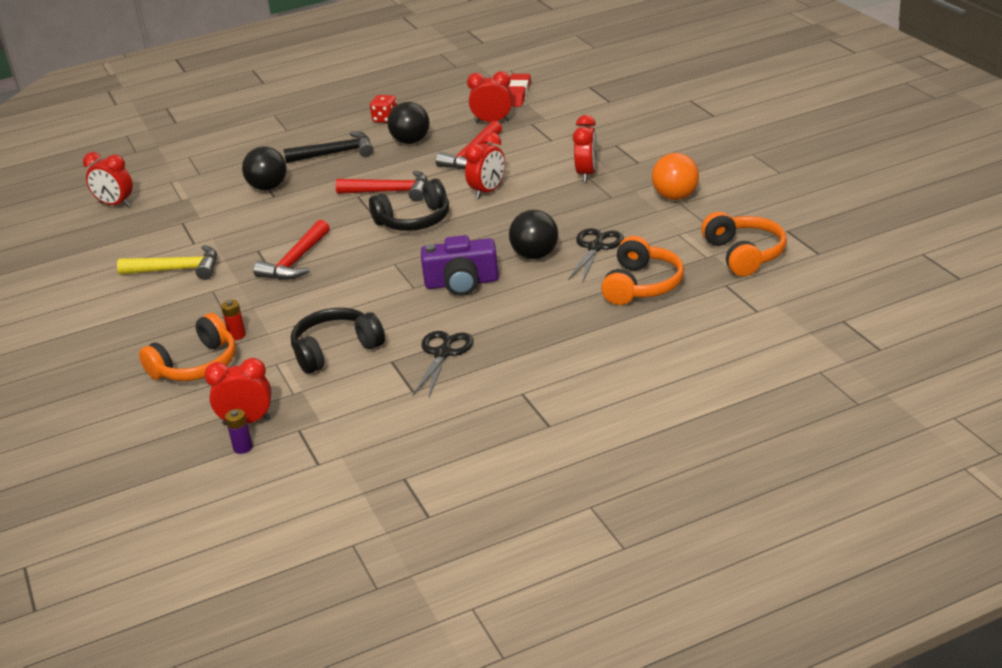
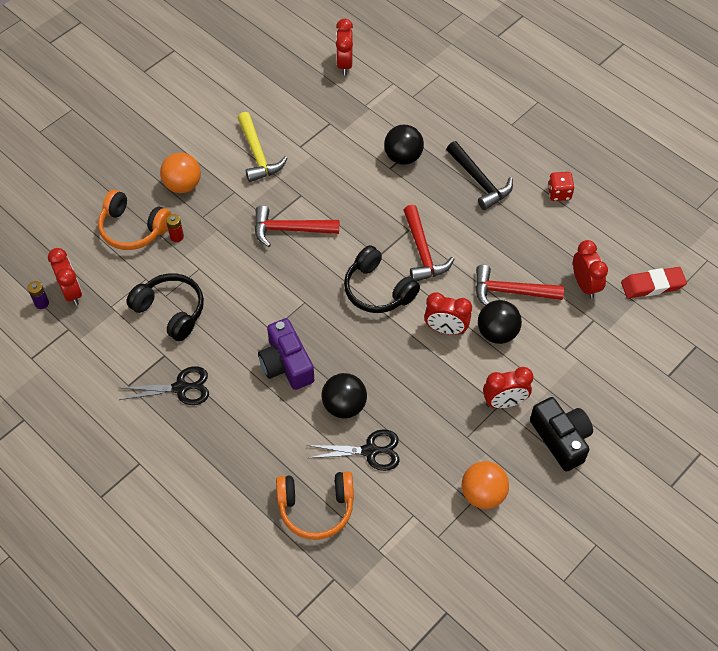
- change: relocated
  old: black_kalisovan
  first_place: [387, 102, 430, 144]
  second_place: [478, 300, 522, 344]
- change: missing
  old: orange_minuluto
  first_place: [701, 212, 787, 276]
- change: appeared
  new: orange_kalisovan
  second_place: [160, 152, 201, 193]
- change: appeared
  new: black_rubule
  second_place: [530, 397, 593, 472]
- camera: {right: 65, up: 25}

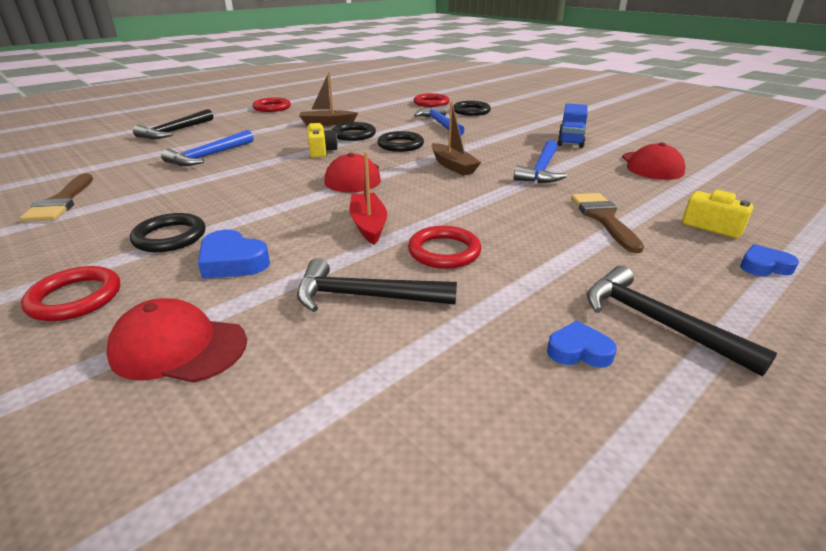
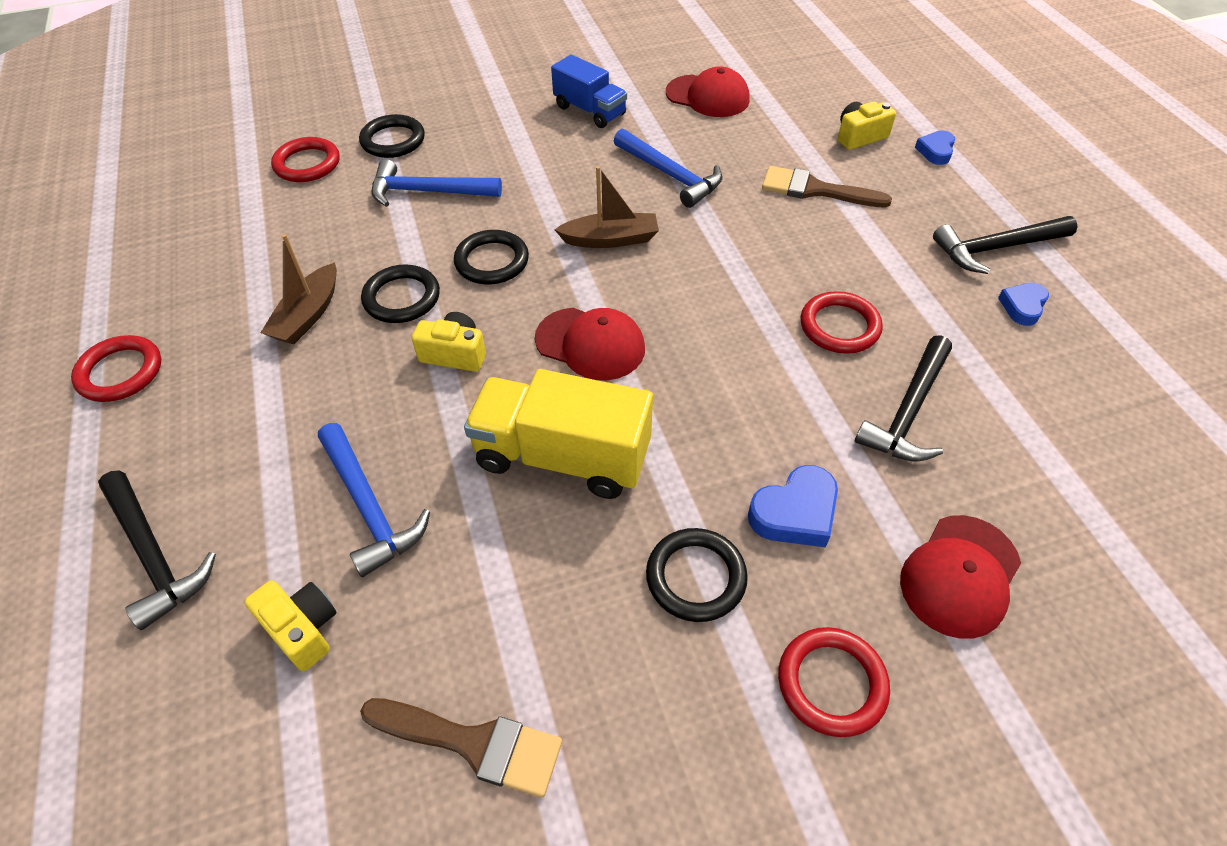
- change: missing
  old: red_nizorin
  first_place: [349, 152, 387, 245]
- change: appeared
  new: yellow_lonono
  second_place: [464, 369, 653, 499]
- change: appeared
  new: yellow_rubule
  second_place: [244, 580, 336, 671]
- camera: {right: -65, up: 20}

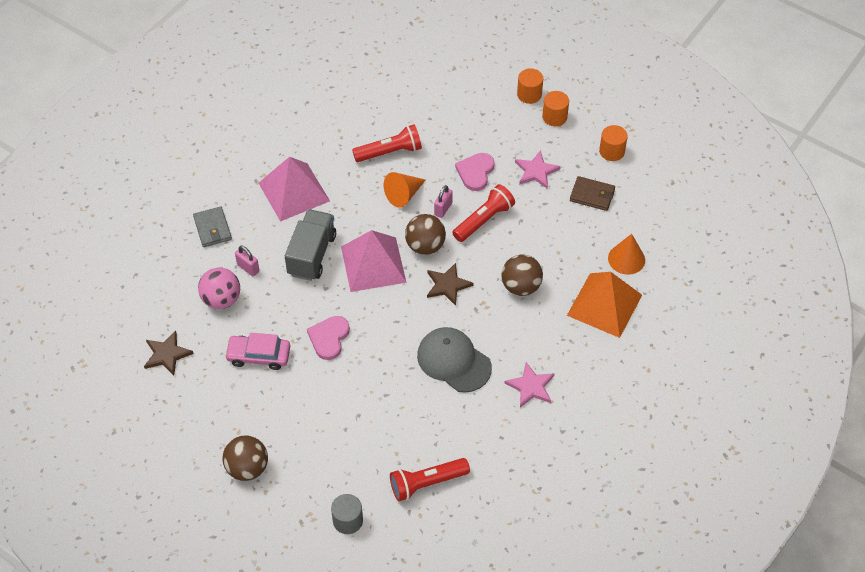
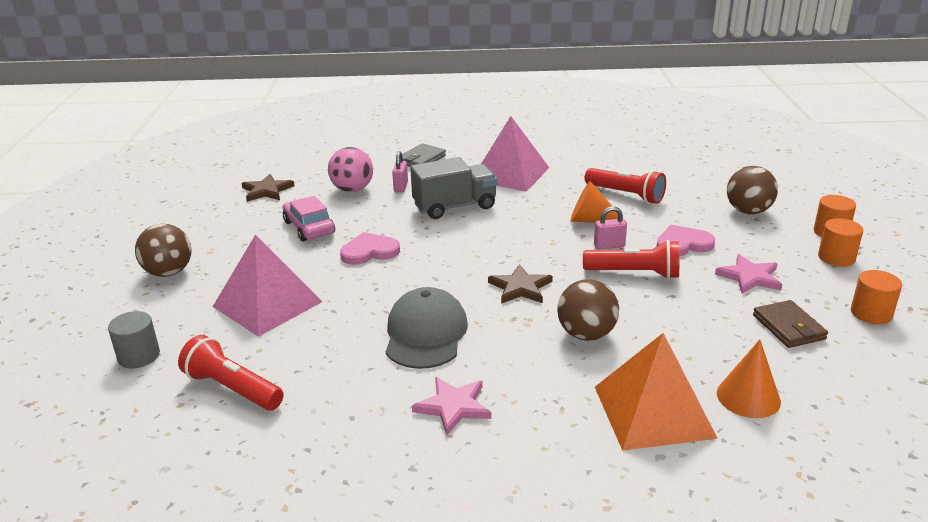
- change: relocated
  old: brown_kalisovan
  first_place: [405, 214, 446, 255]
  second_place: [727, 166, 778, 214]
- change: relocated
  old: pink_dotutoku
  first_place: [341, 230, 407, 292]
  second_place: [213, 235, 322, 337]
- camera: {right: 55, up: -25}

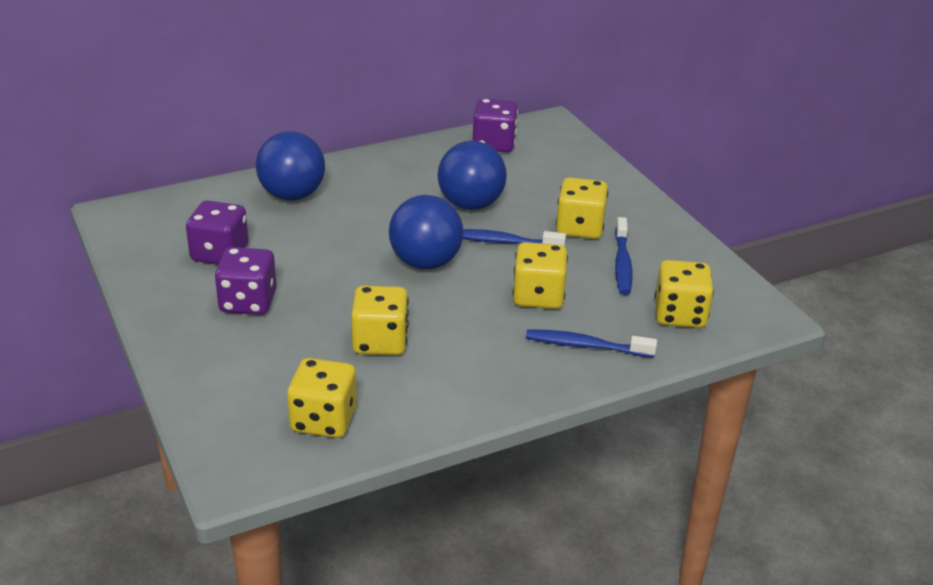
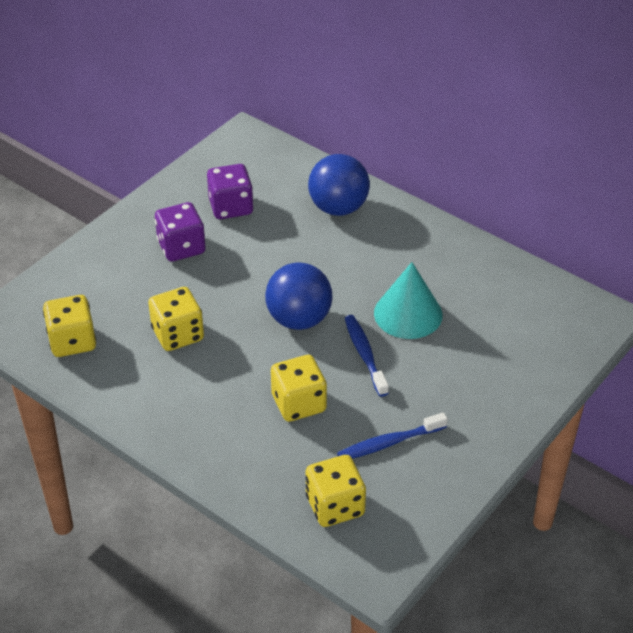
- change: missing
  old: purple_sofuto
  first_place: [473, 98, 518, 152]
- change: exchanged
  old: blue_kalisovan
  new: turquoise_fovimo
  first_place: [438, 141, 507, 210]
  second_place: [374, 262, 443, 339]
- change: missing
  old: yellow_sofuto
  first_place: [556, 177, 608, 239]
- change: missing
  old: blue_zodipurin
  first_place: [526, 329, 657, 358]
- camera: {right: 65, up: 10}

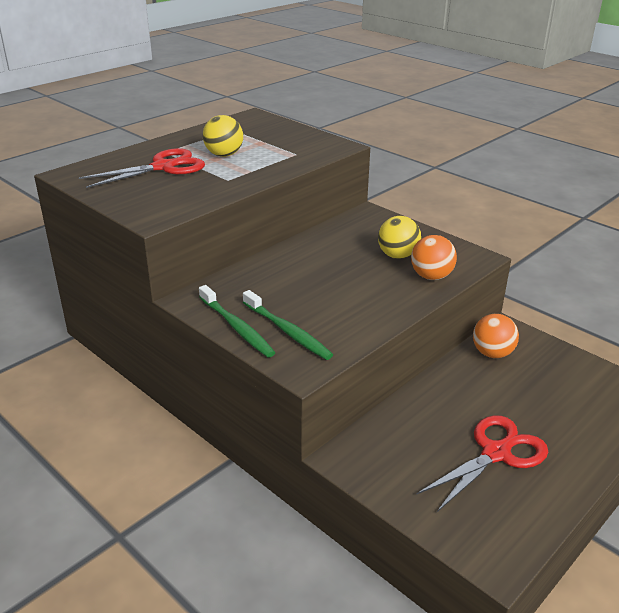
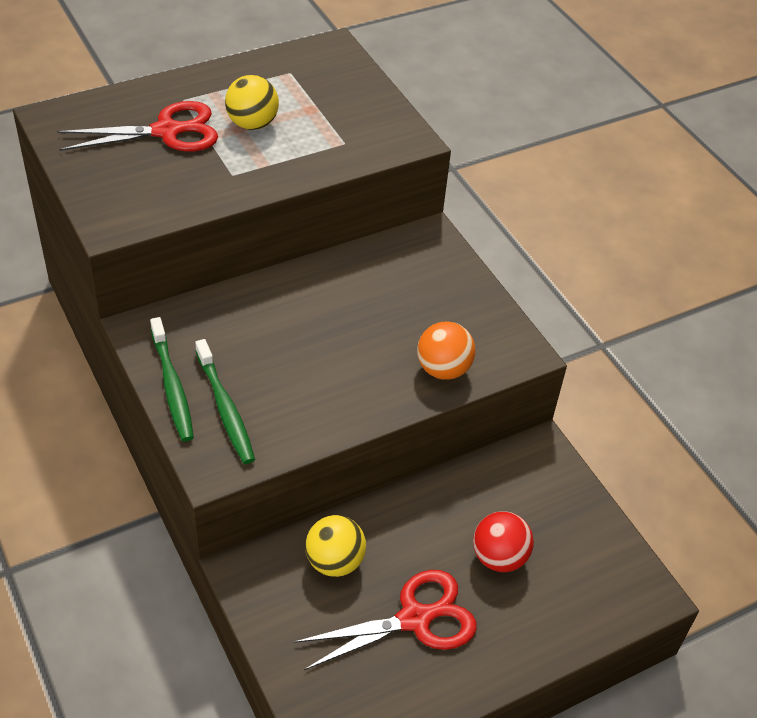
- change: relocated
  old: yellow_kalisovan
  first_place: [378, 216, 421, 259]
  second_place: [305, 515, 366, 577]
- change: missing
  old: orange_kalisovan
  first_place: [473, 314, 519, 358]
- change: appeared
  new: red_kalisovan
  second_place: [473, 511, 534, 572]
- camera: {right: 15, up: 15}

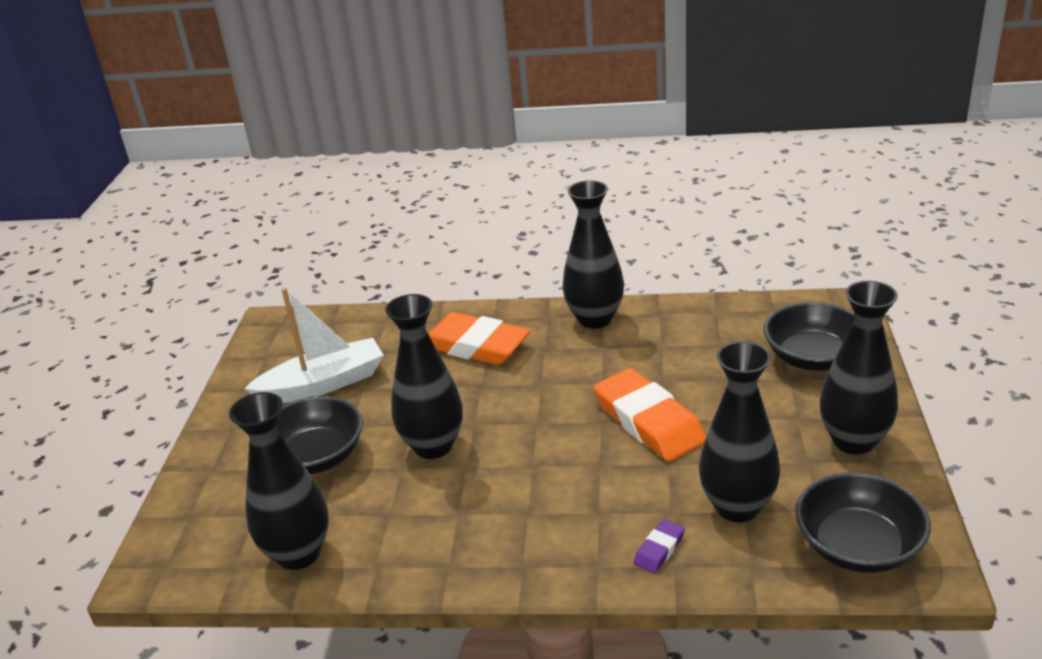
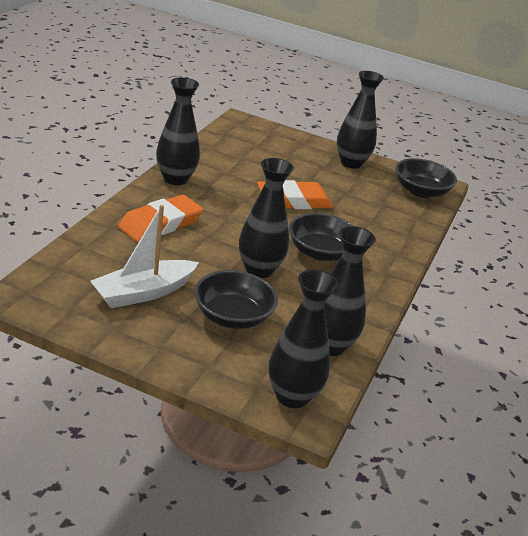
- change: spun
  old: white_nizorin
  first_place: [244, 288, 383, 403]
  second_place: [90, 205, 199, 308]
  degrees: -120
- change: relocated
  old: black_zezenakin
  first_place: [764, 302, 855, 371]
  second_place: [289, 213, 353, 261]
- change: relocated
  old: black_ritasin
  first_place: [699, 341, 780, 522]
  second_place: [268, 270, 339, 408]
- change: missing
  old: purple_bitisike
  first_place: [634, 519, 685, 573]
- camera: {right: -80, up: 0}

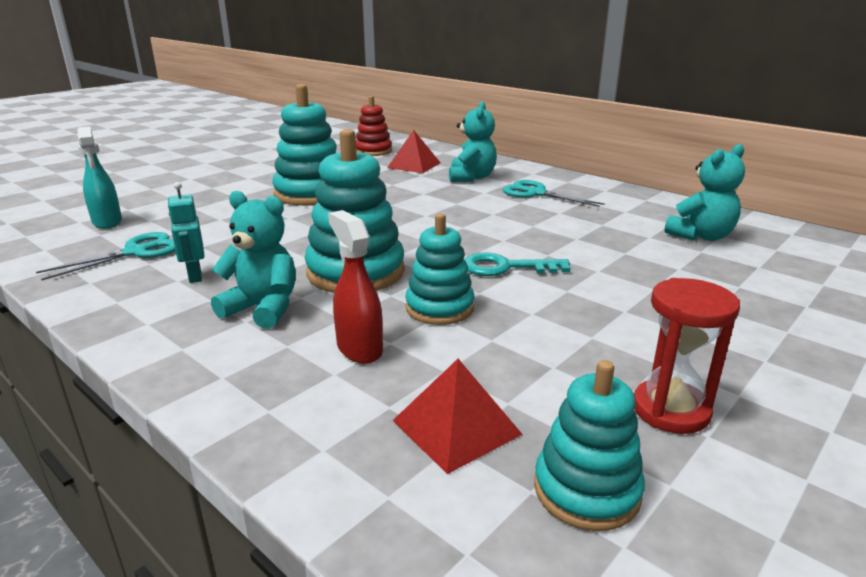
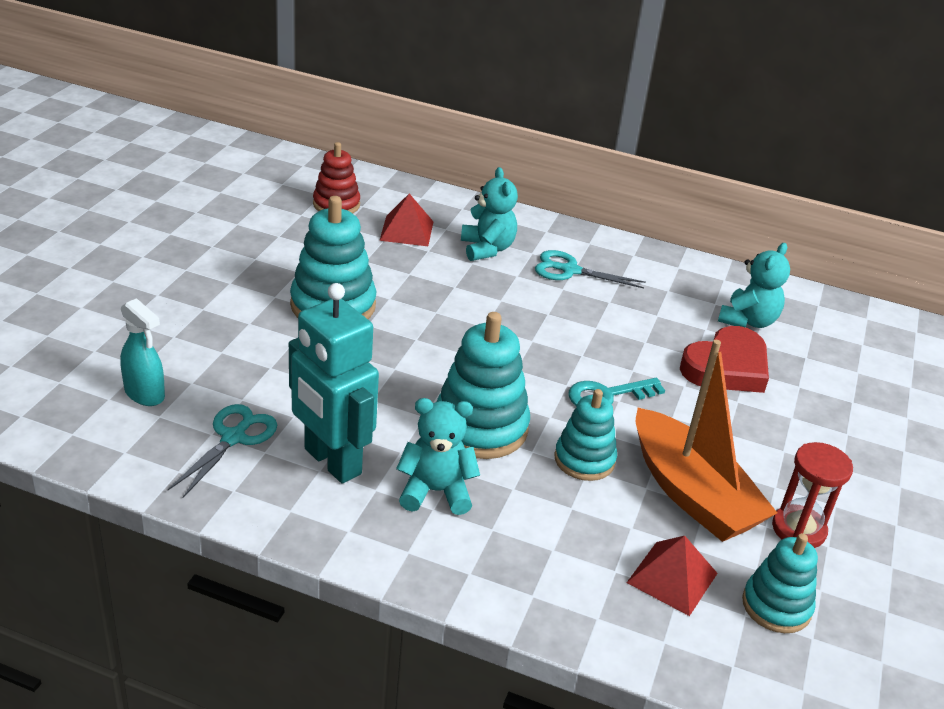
- change: size
  old: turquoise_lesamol
  first_place: [167, 182, 204, 283]
  second_place: [289, 283, 379, 484]
  factor: 2.14
- change: missing
  old: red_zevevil
  first_place: [328, 210, 383, 364]
- change: appeared
  new: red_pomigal
  second_place: [680, 326, 769, 393]
- change: appeared
  new: orange_nizorin
  second_place: [636, 340, 777, 542]
- camera: {right: -25, up: 10}

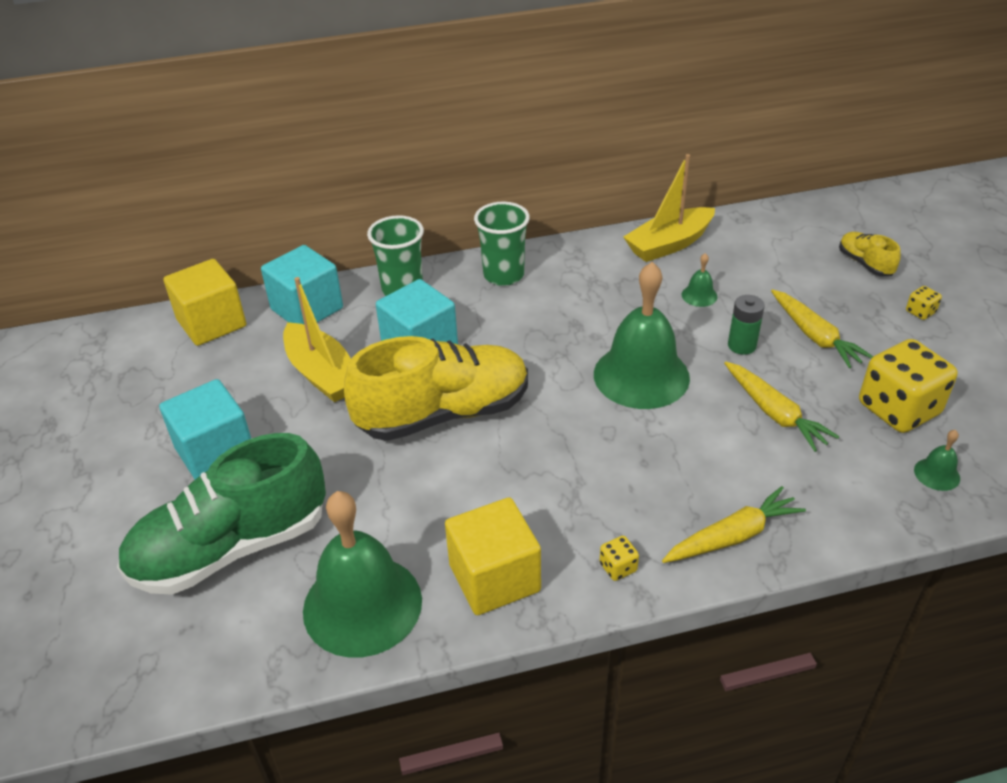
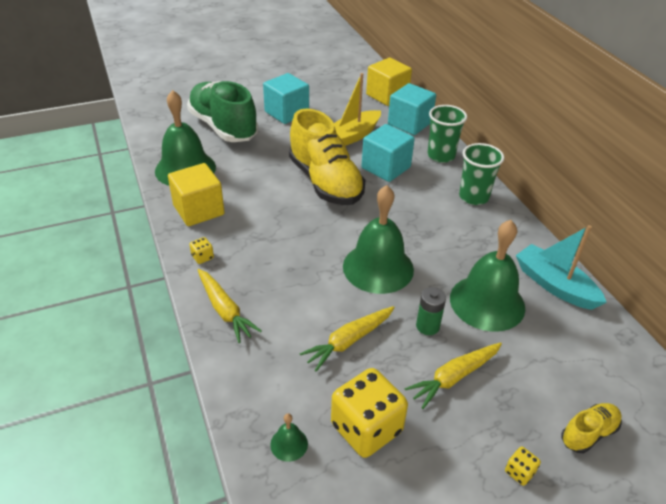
- change: colour
  old: yellow_nizorin
  new: turquoise_nizorin
  first_place: [624, 154, 715, 262]
  second_place: [516, 225, 607, 310]
- change: size
  old: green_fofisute
  first_place: [681, 253, 717, 307]
  second_place: [450, 220, 525, 332]
  factor: 2.46
- camera: {right: 80, up: 0}

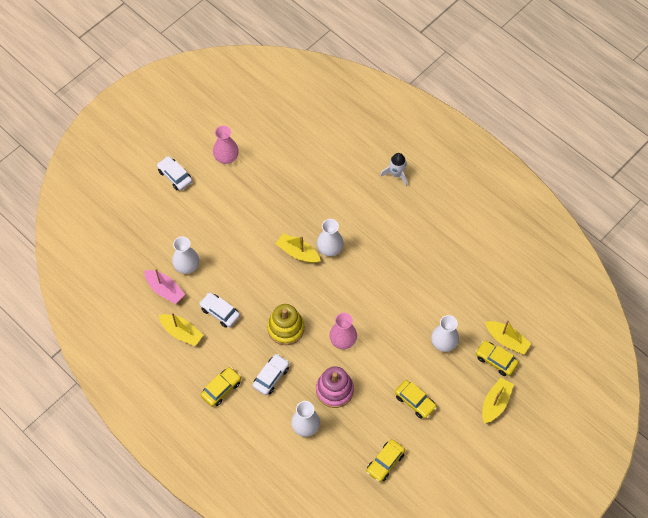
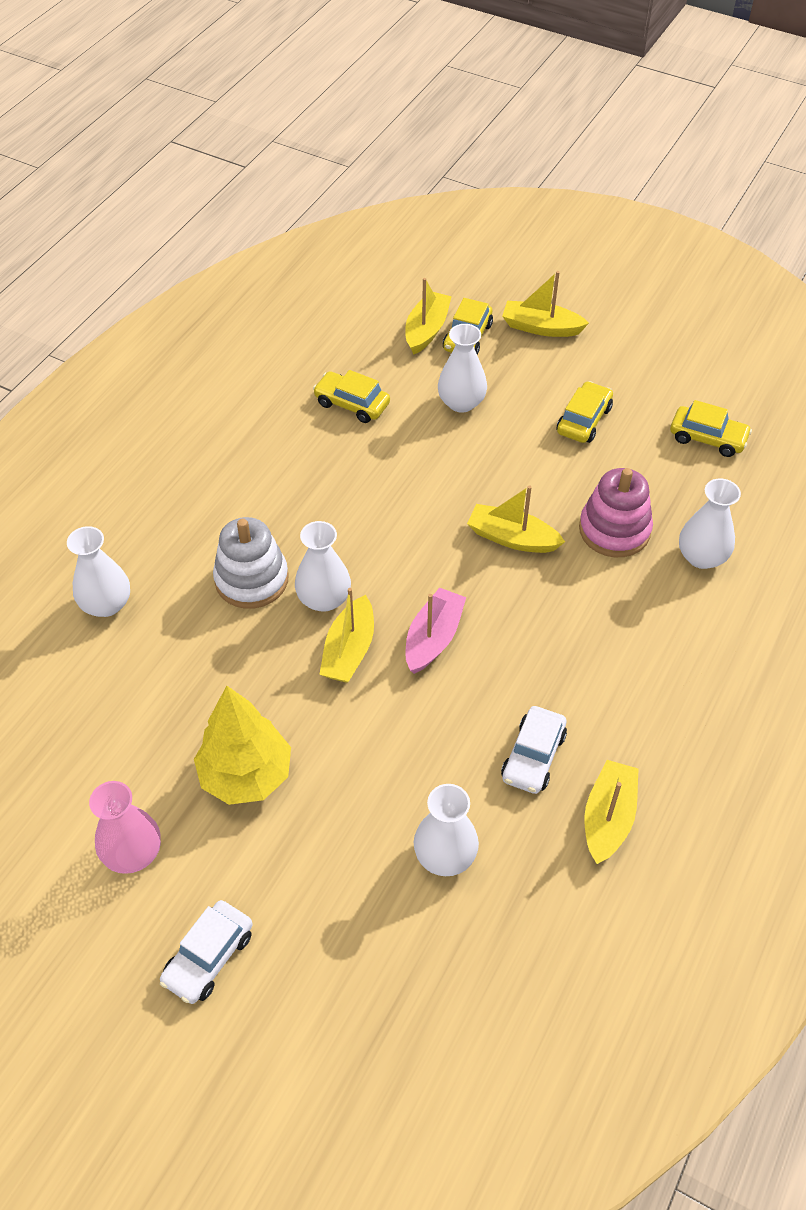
- change: missing
  old: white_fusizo
  first_place: [380, 153, 407, 186]
- change: relocated
  old: pink_nizorin
  first_place: [144, 268, 185, 304]
  second_place: [405, 588, 466, 674]
- change: missing
  old: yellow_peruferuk
  first_place: [267, 304, 304, 345]
- change: exchanged
  old: pink_ritasin
  new: yellow_nizorin
  first_place: [329, 313, 357, 349]
  second_place: [467, 485, 565, 553]
- change: missing
  old: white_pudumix
  first_place: [252, 354, 289, 395]
- change: relocated
  old: yellow_pudumix
  first_place: [201, 367, 241, 407]
  second_place: [313, 370, 390, 423]
- change: appeared
  new: white_peruferuk
  second_place: [213, 517, 289, 609]
- change: appeared
  new: white_ritasin
  second_place: [67, 526, 130, 617]
- change: appeared
  new: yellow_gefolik
  second_place: [194, 686, 291, 805]
- camera: {right: -105, up: -10}

